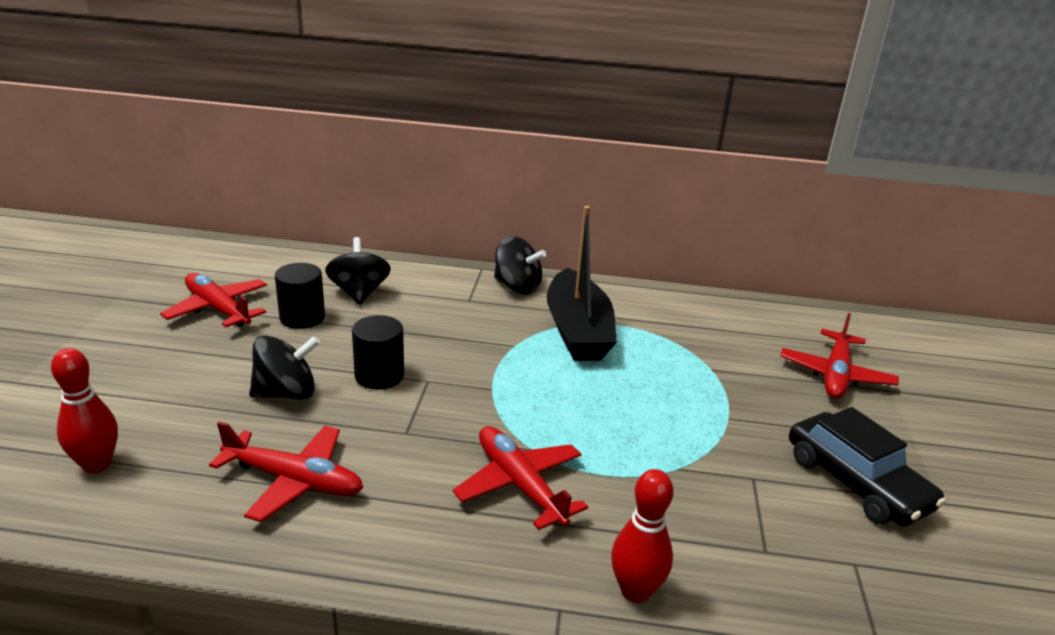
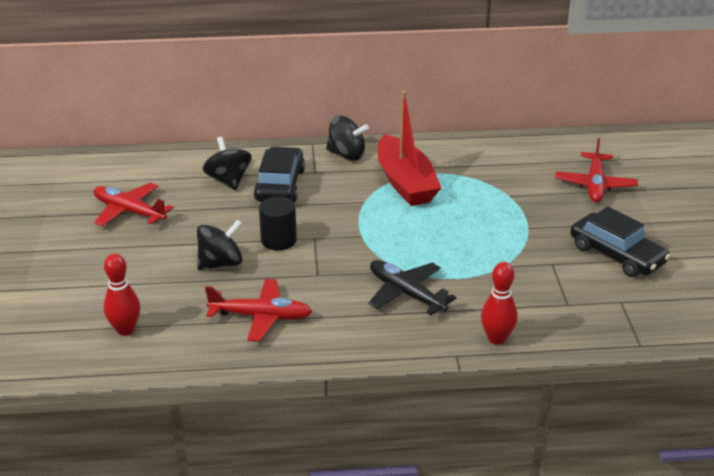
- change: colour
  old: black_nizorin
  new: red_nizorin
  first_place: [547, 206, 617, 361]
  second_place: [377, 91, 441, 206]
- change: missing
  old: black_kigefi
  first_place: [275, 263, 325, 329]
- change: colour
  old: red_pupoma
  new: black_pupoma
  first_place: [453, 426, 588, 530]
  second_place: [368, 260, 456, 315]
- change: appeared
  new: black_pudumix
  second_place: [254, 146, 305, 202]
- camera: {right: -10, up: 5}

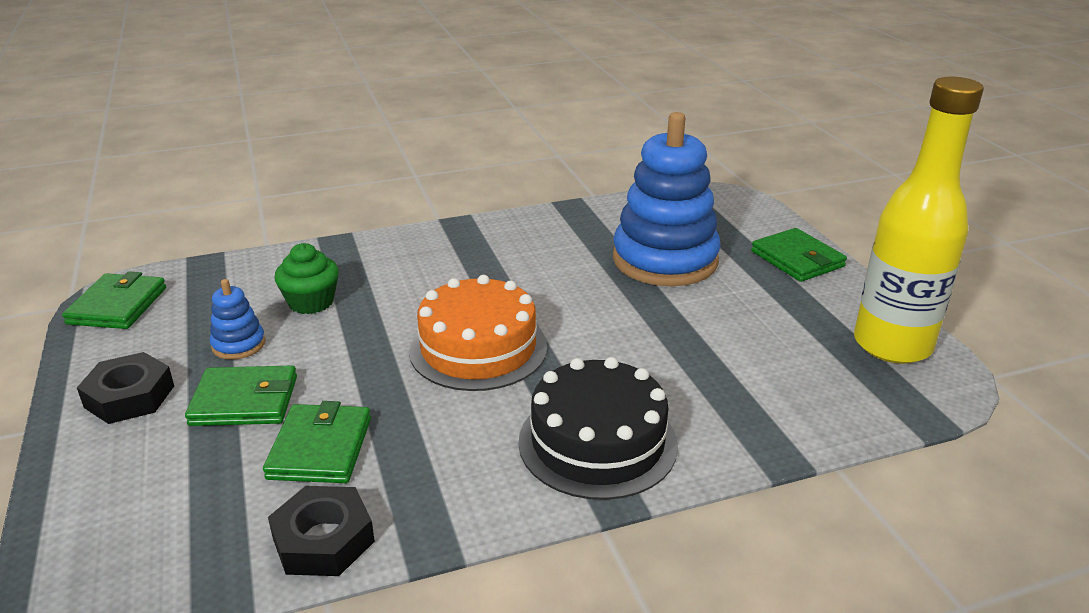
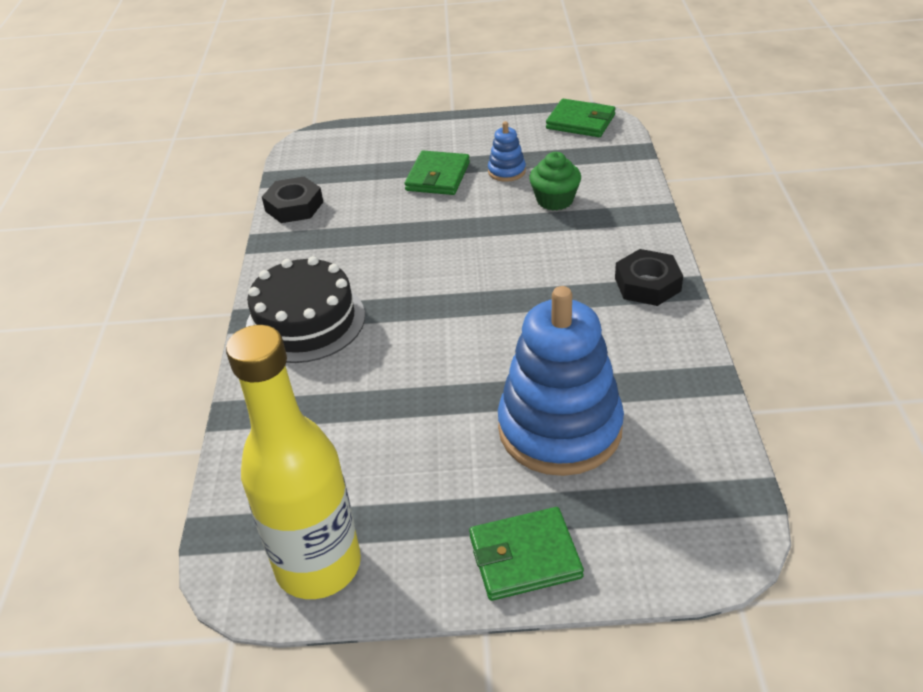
- change: missing
  old: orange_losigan
  first_place: [409, 275, 547, 391]
- change: relocated
  old: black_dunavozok
  first_place: [77, 352, 174, 424]
  second_place: [615, 249, 683, 306]
- change: missing
  old: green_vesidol
  first_place: [263, 401, 371, 483]
- camera: {right: 110, up: 10}

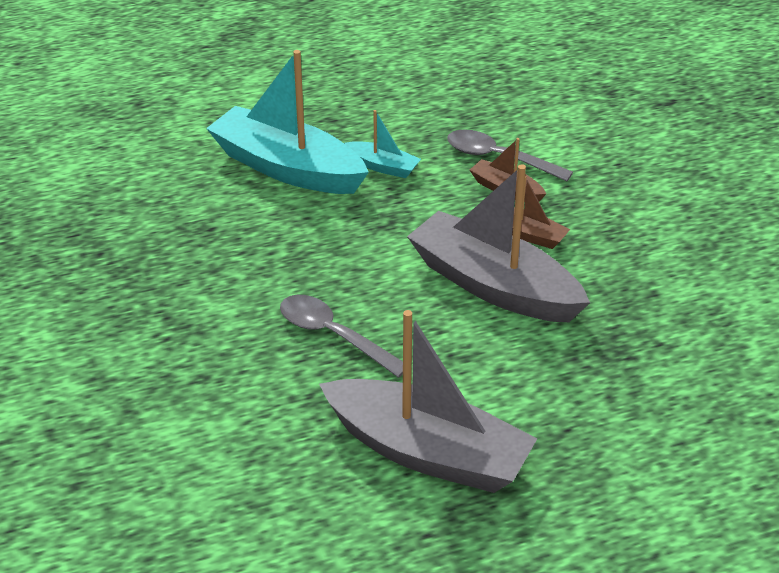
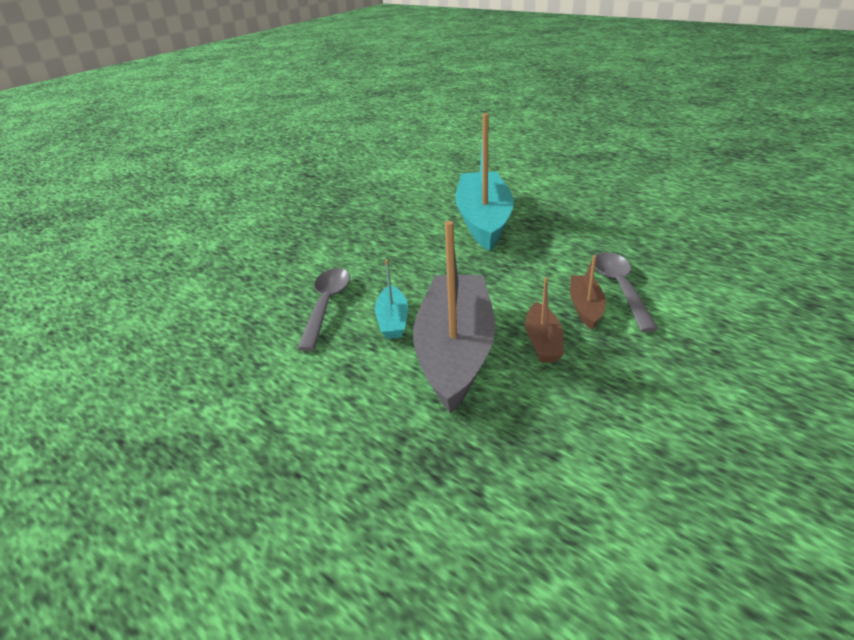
- change: relocated
  old: turquoise_nizorin
  first_place: [345, 110, 421, 178]
  second_place: [375, 259, 408, 339]
- change: missing
  old: grey_nizorin
  first_place: [319, 310, 538, 493]
- camera: {right: 60, up: -5}

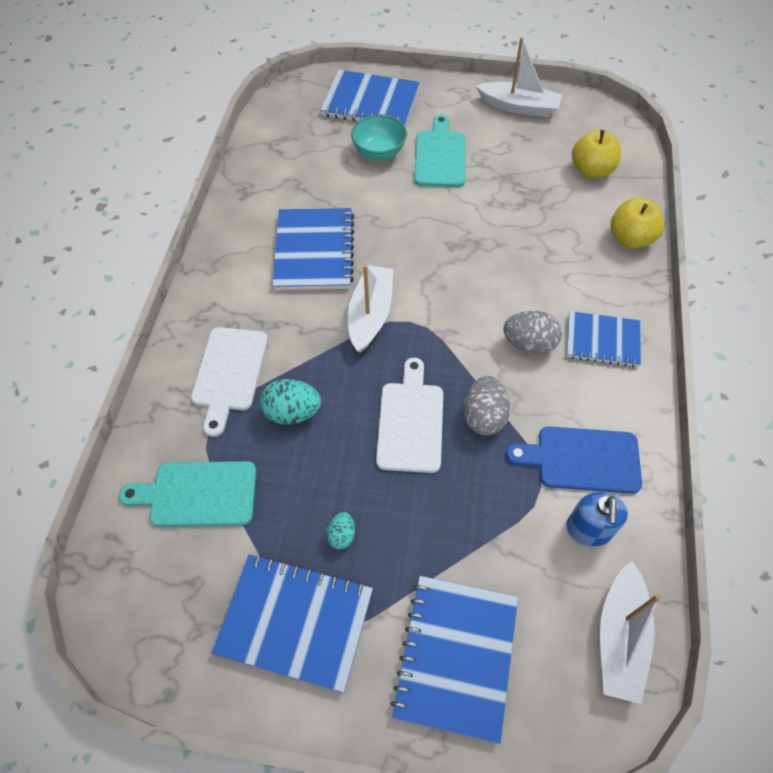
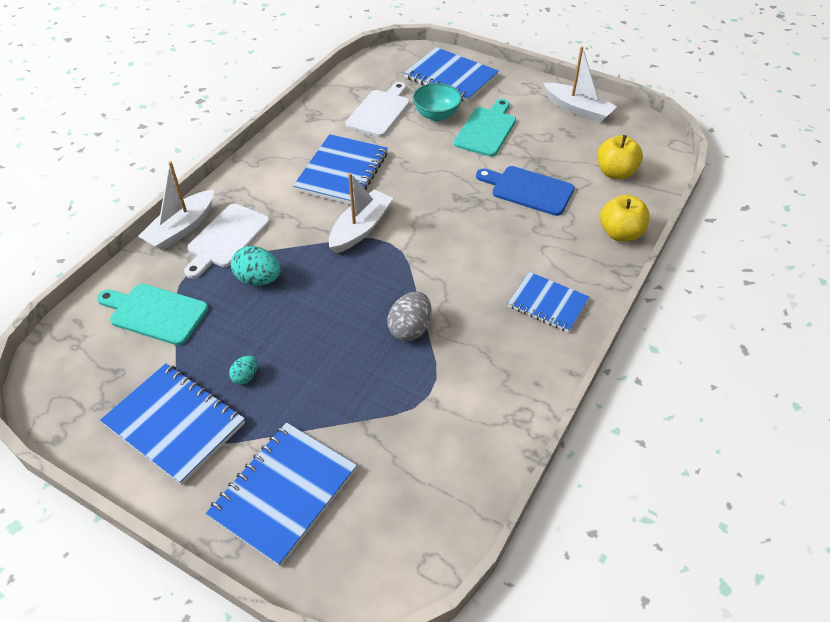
- change: missing
  old: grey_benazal
  first_place: [503, 311, 562, 354]
- change: relocated
  old: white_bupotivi
  first_place: [376, 358, 443, 473]
  second_place: [345, 82, 410, 137]
- change: relocated
  old: blue_bupotivi
  first_place: [506, 426, 642, 494]
  second_place: [476, 166, 575, 216]
- change: missing
  old: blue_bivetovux
  first_place: [566, 492, 628, 546]
- change: relocated
  old: white_nizorin
  first_place: [600, 561, 661, 704]
  second_place: [138, 161, 214, 250]
- camera: {right: 20, up: -10}

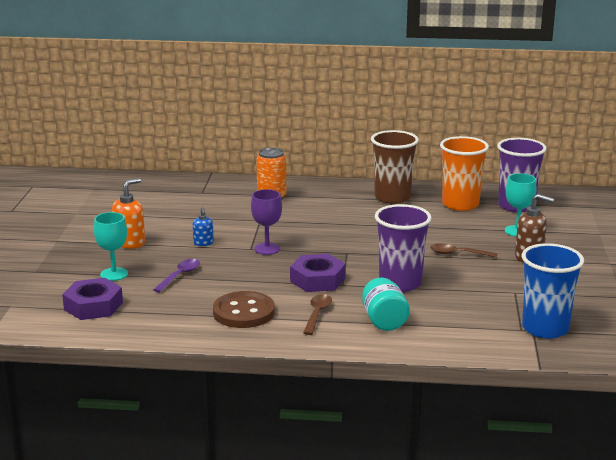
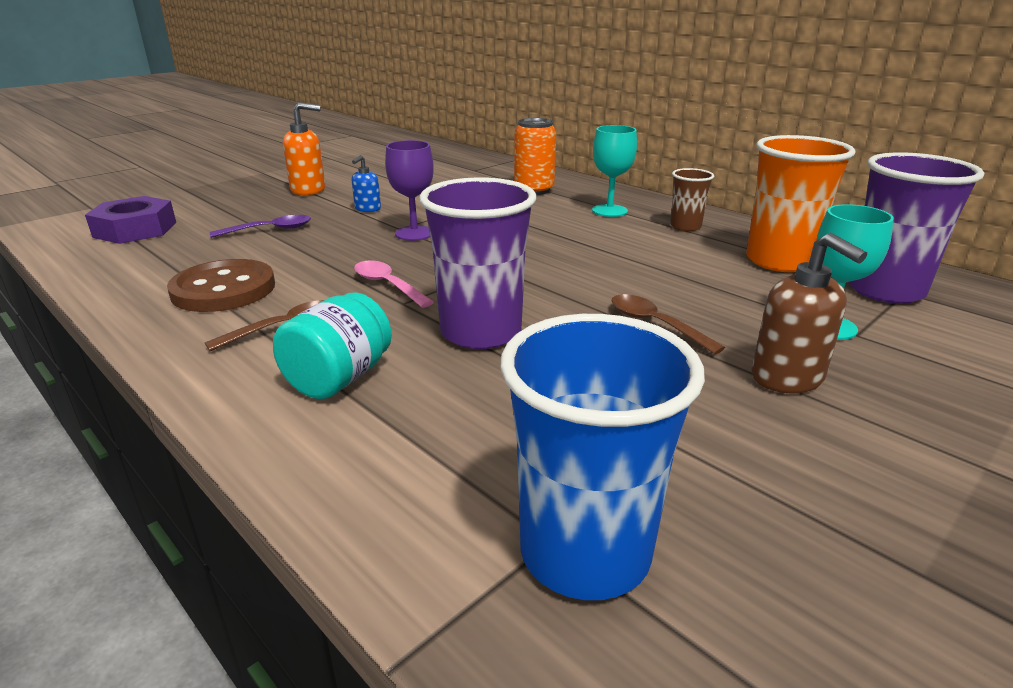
- change: size
  old: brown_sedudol
  first_place: [371, 130, 419, 204]
  second_place: [670, 168, 714, 231]
  factor: 0.53
- change: relocated
  old: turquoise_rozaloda
  first_place: [94, 212, 128, 281]
  second_place: [592, 125, 637, 217]
- change: exchanged
  old: purple_dunavozok
  new: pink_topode
  first_place: [290, 254, 346, 292]
  second_place: [354, 260, 434, 308]
- camera: {right: 40, up: 5}

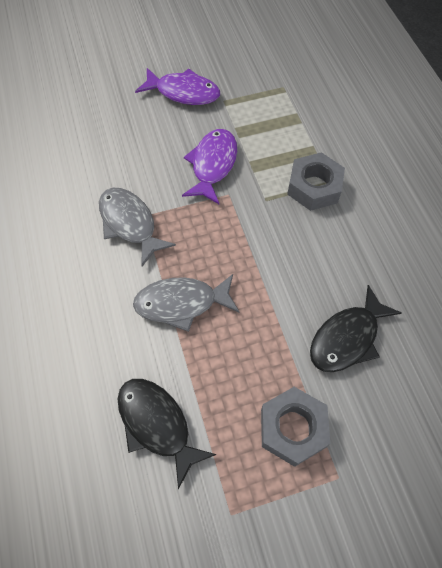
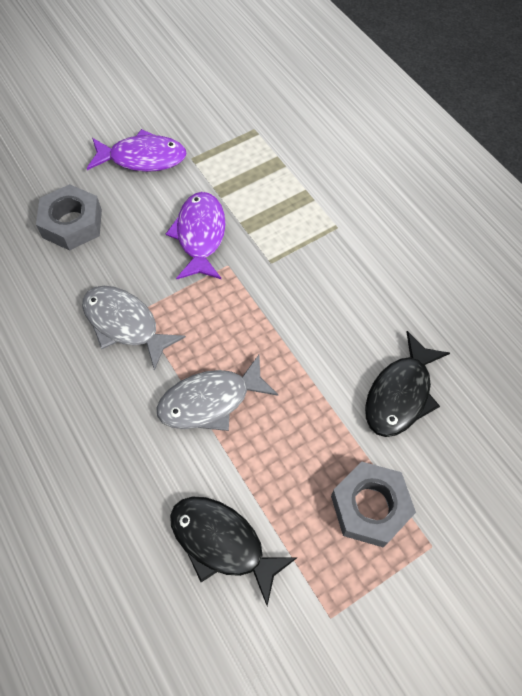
- change: relocated
  old: grey_dunavozok
  first_place: [287, 152, 345, 211]
  second_place: [36, 184, 102, 250]
- camera: {right: -15, up: 0}

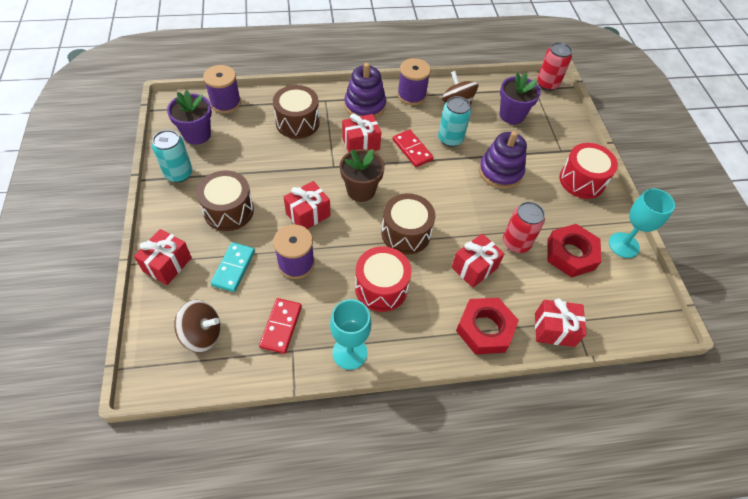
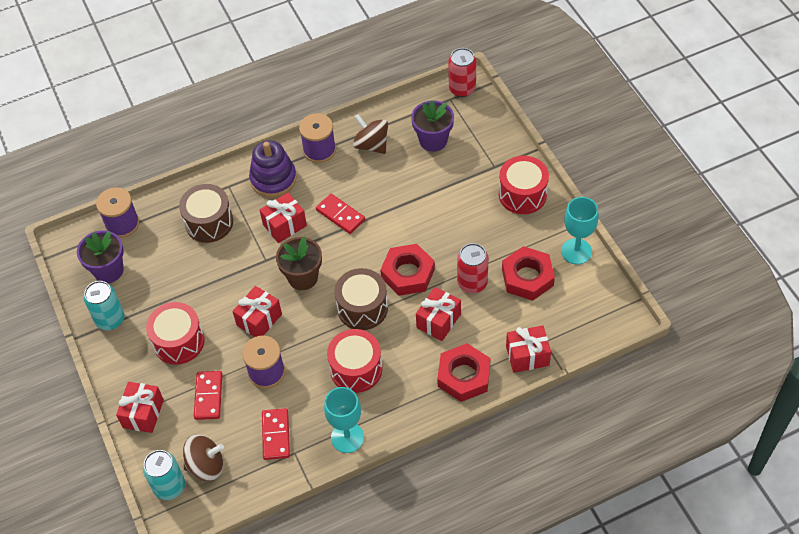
- change: relocated
  old: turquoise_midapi
  first_place: [438, 96, 471, 147]
  second_place: [143, 450, 185, 500]
- change: missing
  old: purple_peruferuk
  first_place: [479, 131, 527, 189]
- change: colour
  old: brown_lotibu
  new: red_lotibu
  first_place: [197, 170, 254, 231]
  second_place: [146, 302, 205, 365]
- change: colour
  old: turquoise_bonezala
  new: red_bonezala
  first_place: [211, 242, 255, 292]
  second_place: [194, 371, 222, 420]
- change: appeared
  new: red_dunavozok
  second_place: [380, 244, 435, 296]
- camera: {right: -10, up: 0}

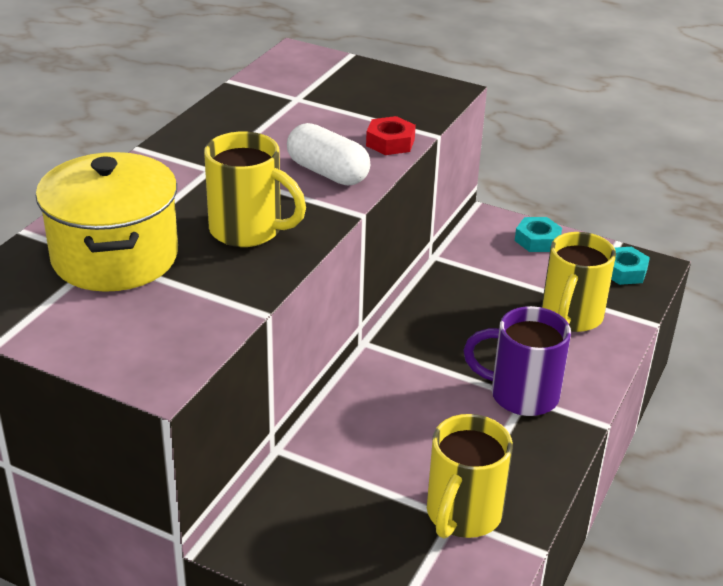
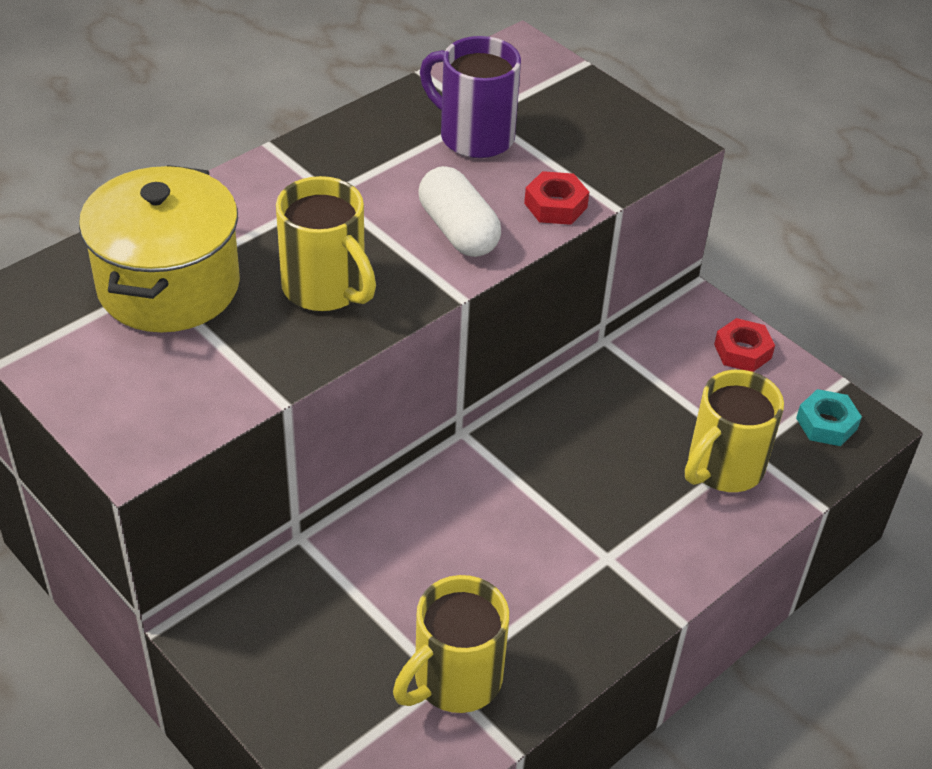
- change: colour
  old: turquoise_dunavozok
  new: red_dunavozok
  first_place: [515, 217, 562, 252]
  second_place: [714, 318, 775, 372]
- change: relocated
  old: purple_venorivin
  first_place: [463, 306, 571, 416]
  second_place: [420, 36, 521, 158]
- camera: {right: 20, up: 10}

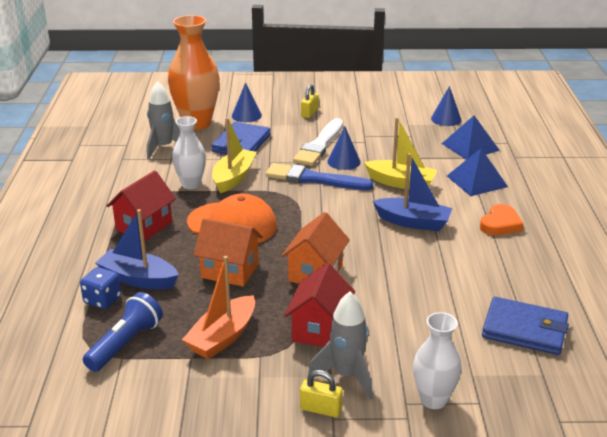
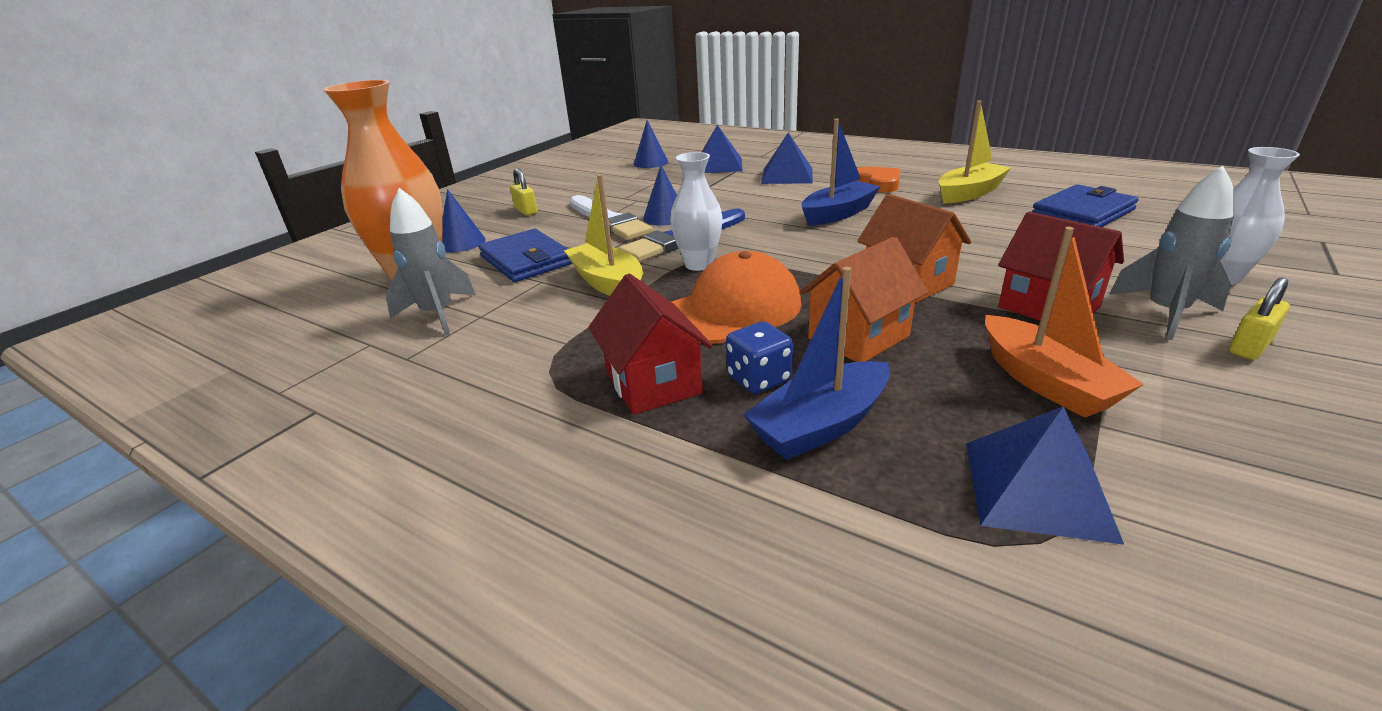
- change: relocated
  old: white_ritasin
  first_place: [172, 116, 206, 189]
  second_place: [670, 152, 722, 271]
- change: relocated
  old: yellow_nizorin
  first_place: [364, 117, 438, 189]
  second_place: [938, 101, 1011, 204]
- change: relocated
  old: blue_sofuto
  first_place: [80, 267, 121, 309]
  second_place: [726, 321, 793, 394]
- change: exchanged
  old: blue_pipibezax
  new: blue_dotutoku
  first_place: [83, 292, 163, 372]
  second_place: [966, 406, 1124, 545]
- camera: {right: -55, up: 0}

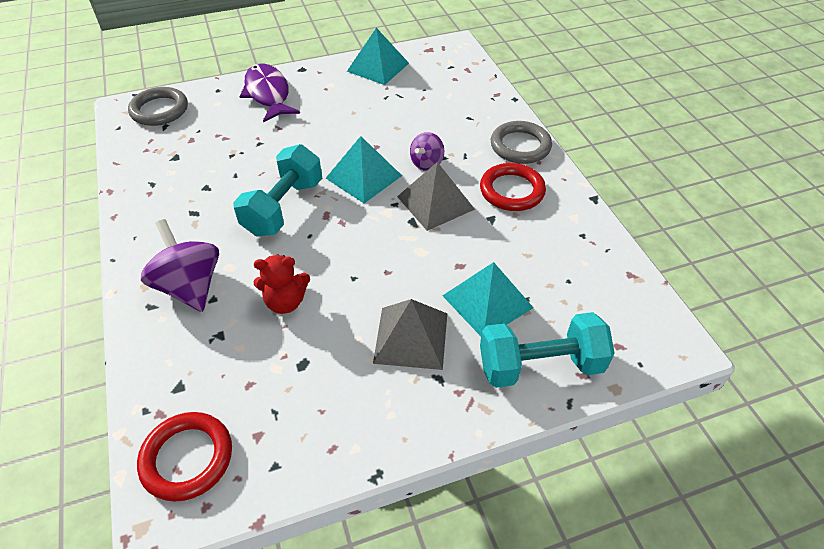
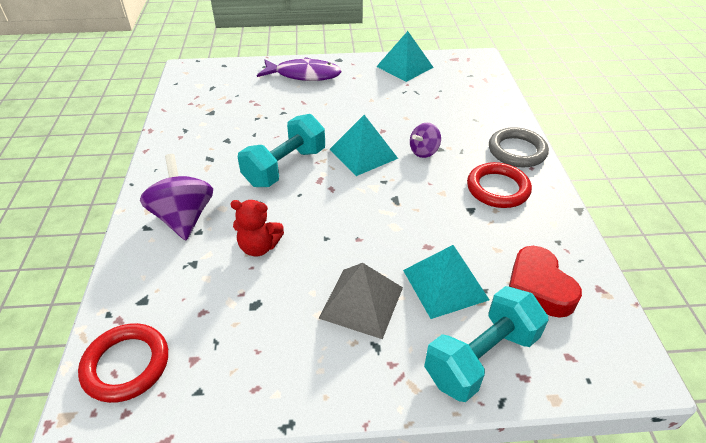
- change: spun
  old: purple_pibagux
  first_place: [240, 63, 300, 123]
  second_place: [257, 57, 342, 81]
  degrees: 105
- change: missing
  old: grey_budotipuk
  first_place: [128, 87, 188, 126]
- change: missing
  old: grey_dotutoku
  first_place: [397, 162, 475, 231]
- change: spun
  old: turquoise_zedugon
  first_place: [480, 312, 615, 388]
  second_place: [424, 286, 549, 402]
  degrees: -45
- change: appeared
  new: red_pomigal
  second_place: [509, 246, 582, 318]
- camera: {right: 15, up: -5}

